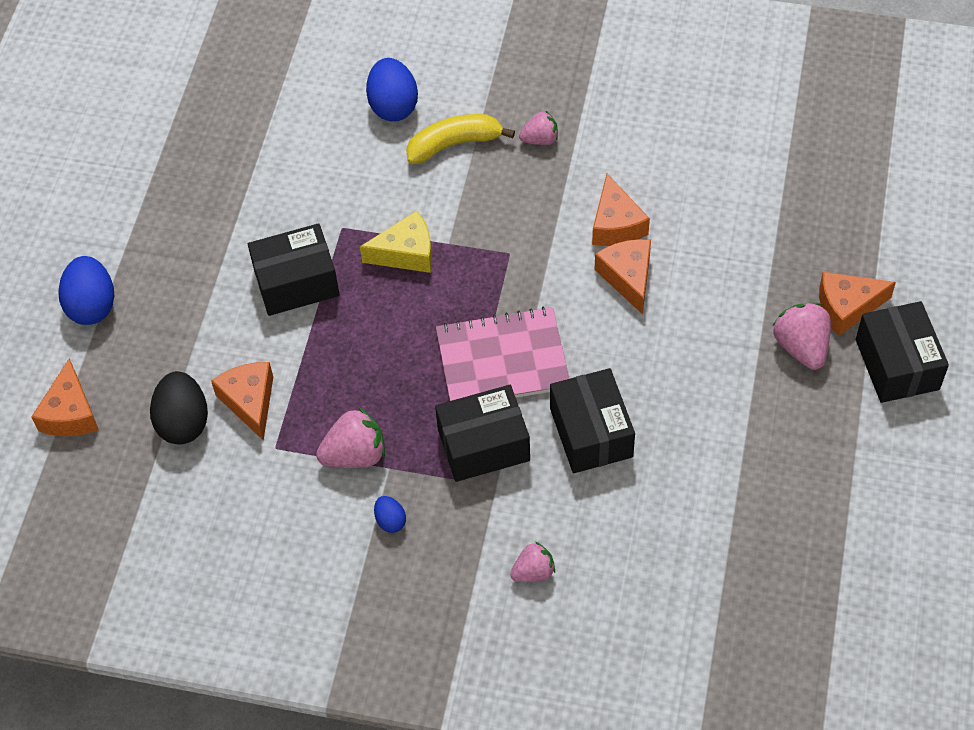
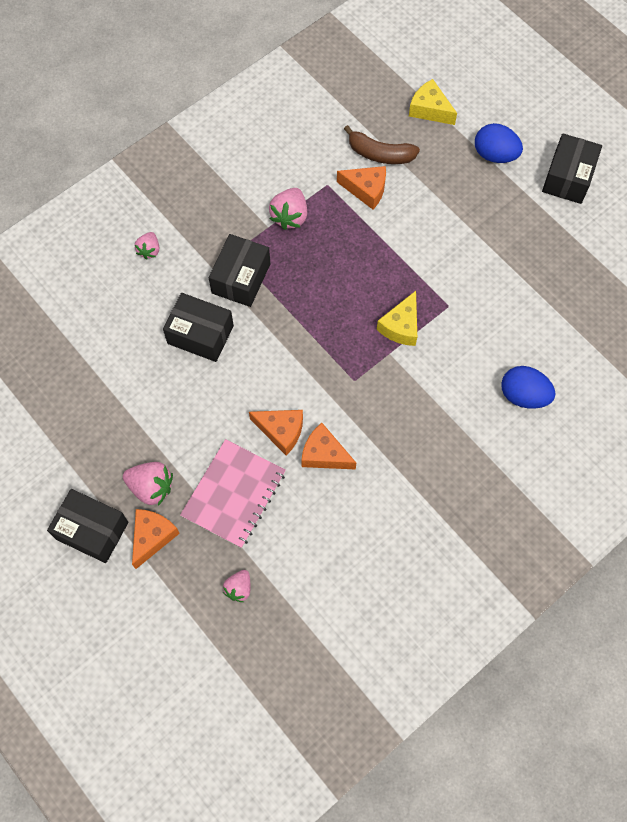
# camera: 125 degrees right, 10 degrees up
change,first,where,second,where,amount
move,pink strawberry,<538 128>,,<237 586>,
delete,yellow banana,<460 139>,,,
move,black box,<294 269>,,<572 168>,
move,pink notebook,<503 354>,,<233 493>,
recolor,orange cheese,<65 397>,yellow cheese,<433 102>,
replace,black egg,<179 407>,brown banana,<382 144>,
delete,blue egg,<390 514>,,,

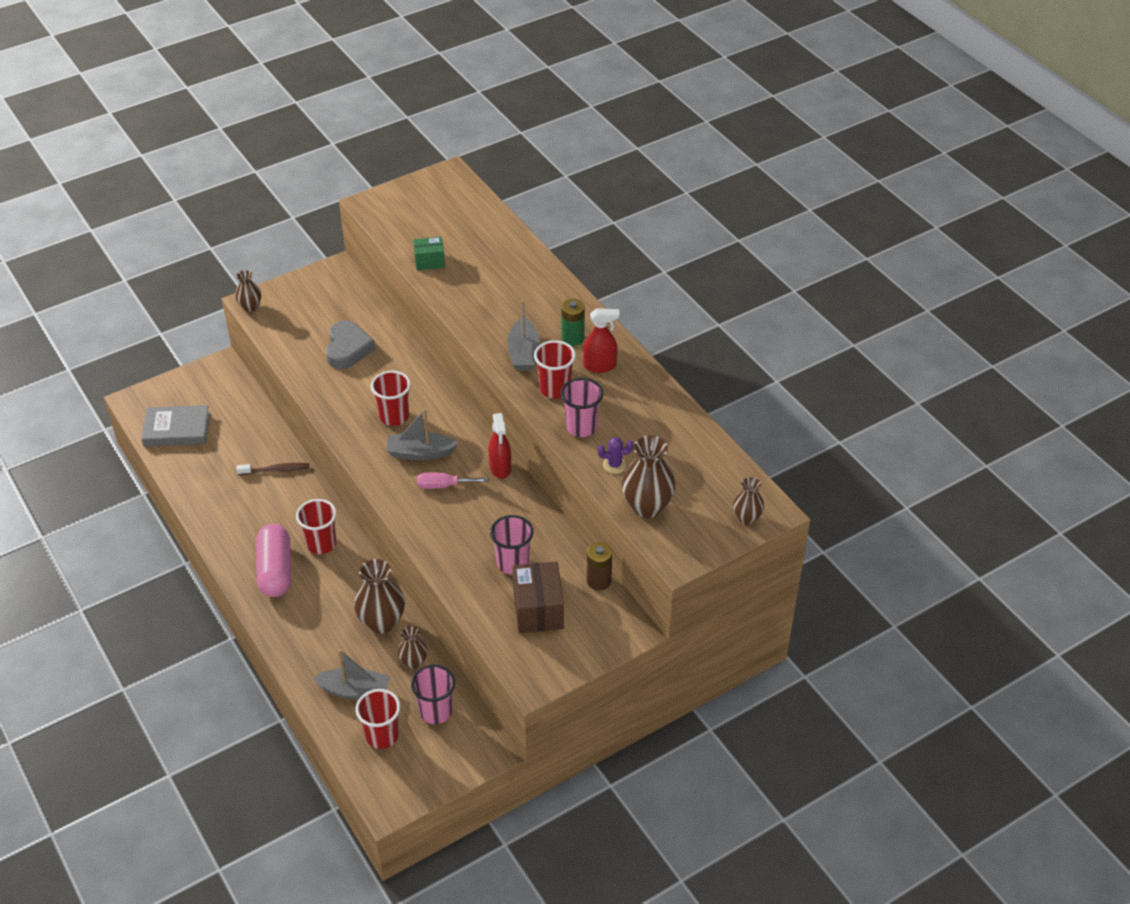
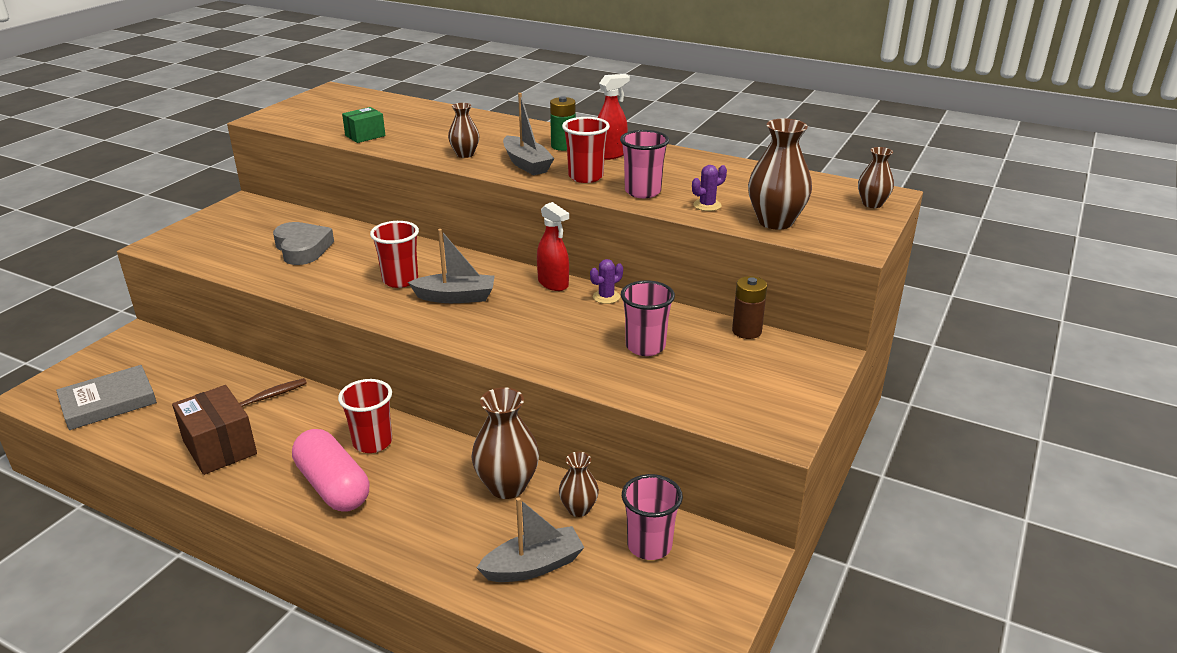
# camera: 30 degrees left, 15 degrees down
change,first,where,second,where,amount
move,brown vase,<248 291>,,<463 130>,
rotate,grey boat,<422 434>,,<451 266>,150 degrees counterclockwise
delete,pink screwdriver,<453 481>,,,
move,brown box,<538 597>,,<214 430>,
delete,red cup,<378 719>,,,
insert,,,purple cactus,<606 281>,

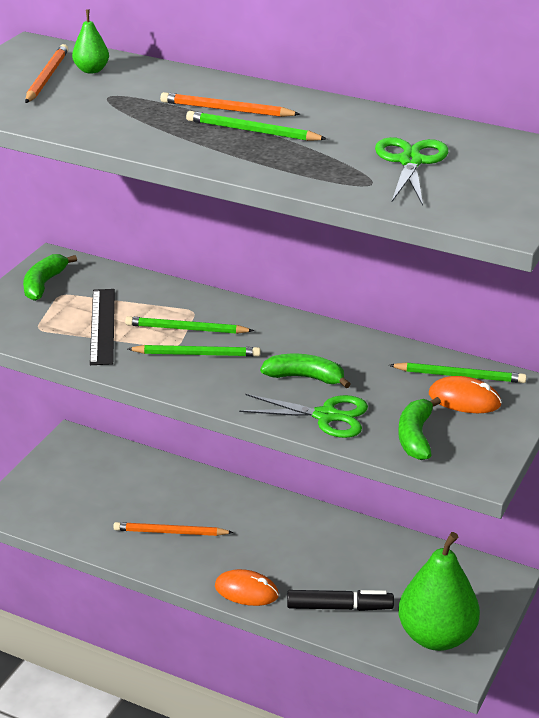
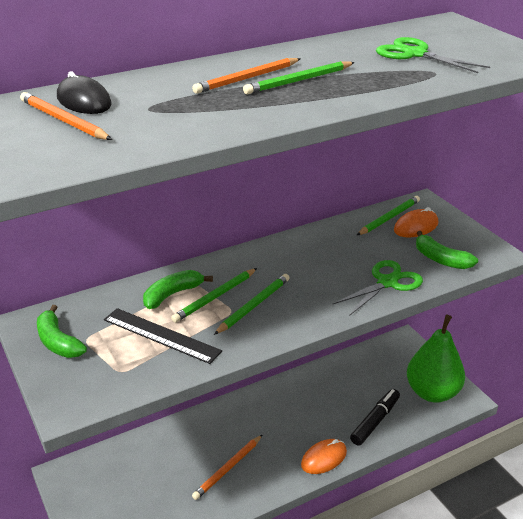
# camera: 55 degrees left, 0 degrees up
change,first,where,second,where,amount
replace,green pear,<90 41>,black mouse,<84 92>,
move,green banana,<305 371>,,<178 289>,

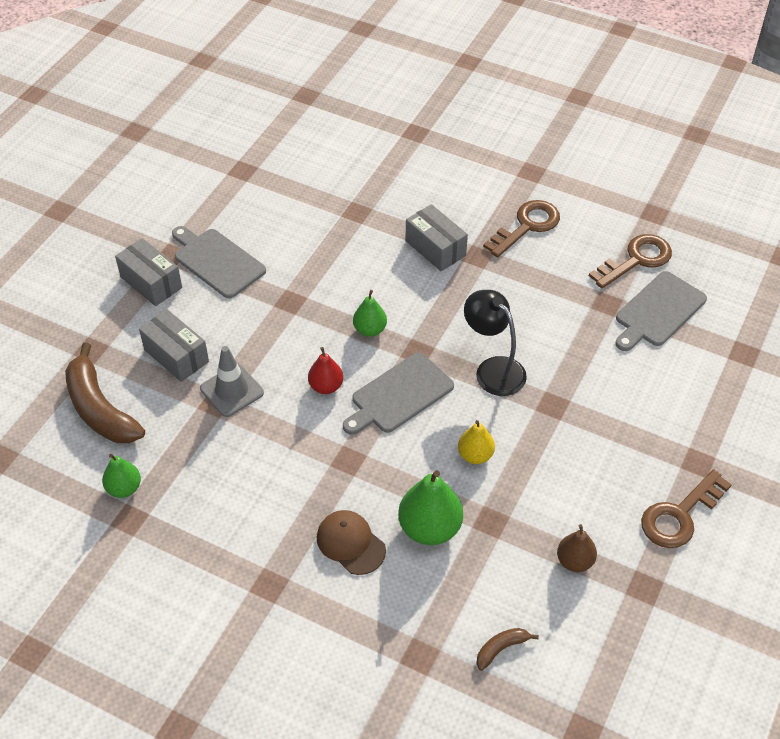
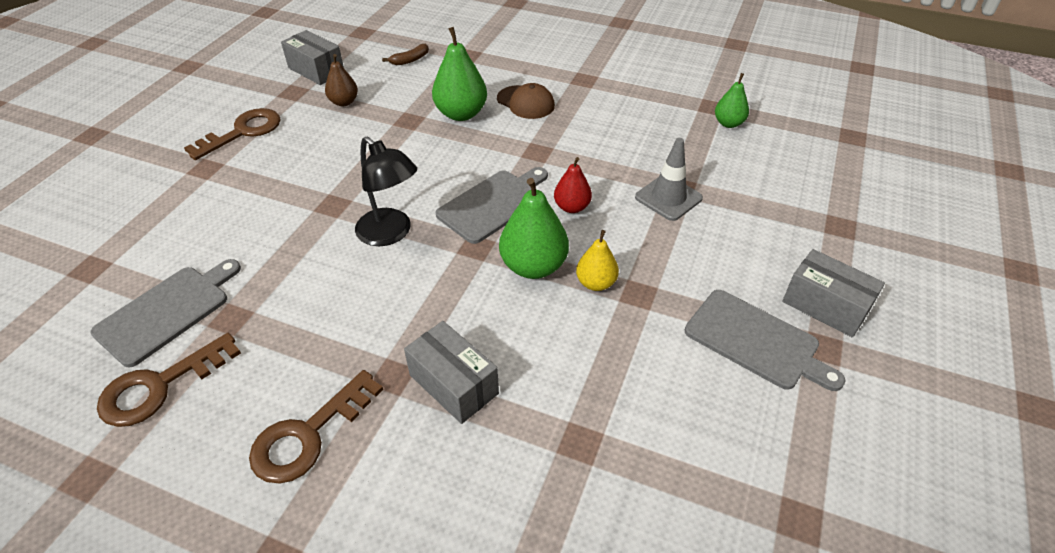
# camera: 175 degrees right, 5 degrees down
change,first,where,second,where,amount
resize,green pear,<370 313>,,<534 228>,x1.67
move,grey box,<174 345>,,<312 57>,
delete,brown banana,<105 393>,,,
move,yellow pear,<476 442>,,<597 260>,

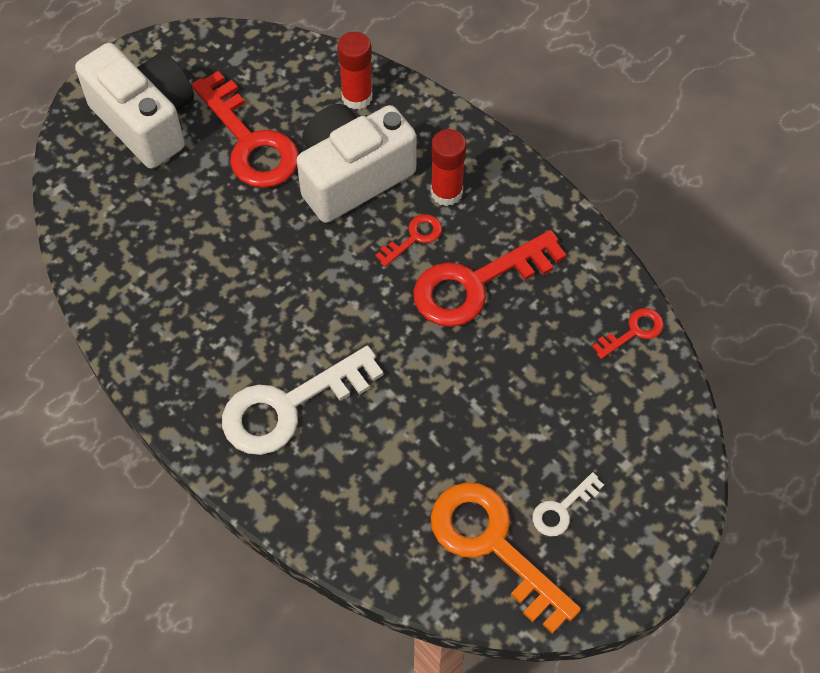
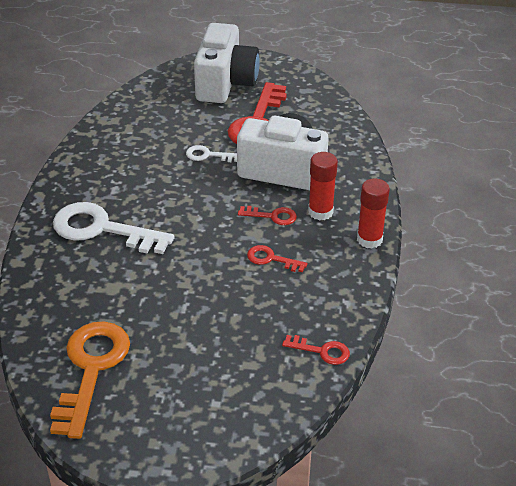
# camera: 50 degrees right, 20 degrees down
change,first,where,second,where,amount
move,red glue stick,<354 70>,,<373 214>,
resize,red key,<489 278>,,<277 258>,x0.48
move,white key,<568 504>,,<211 153>,

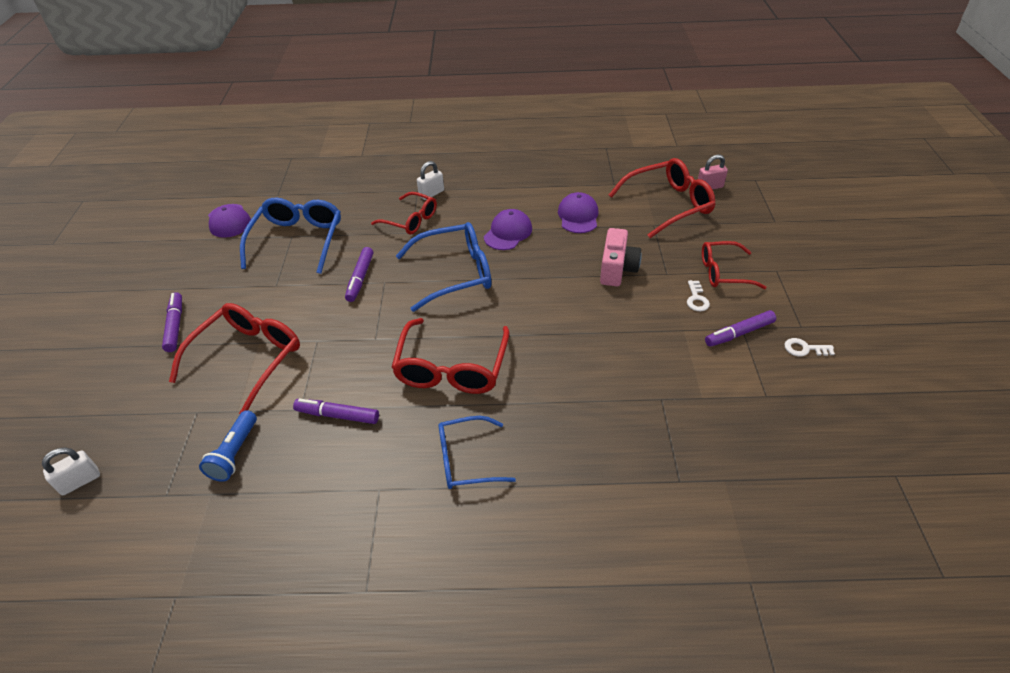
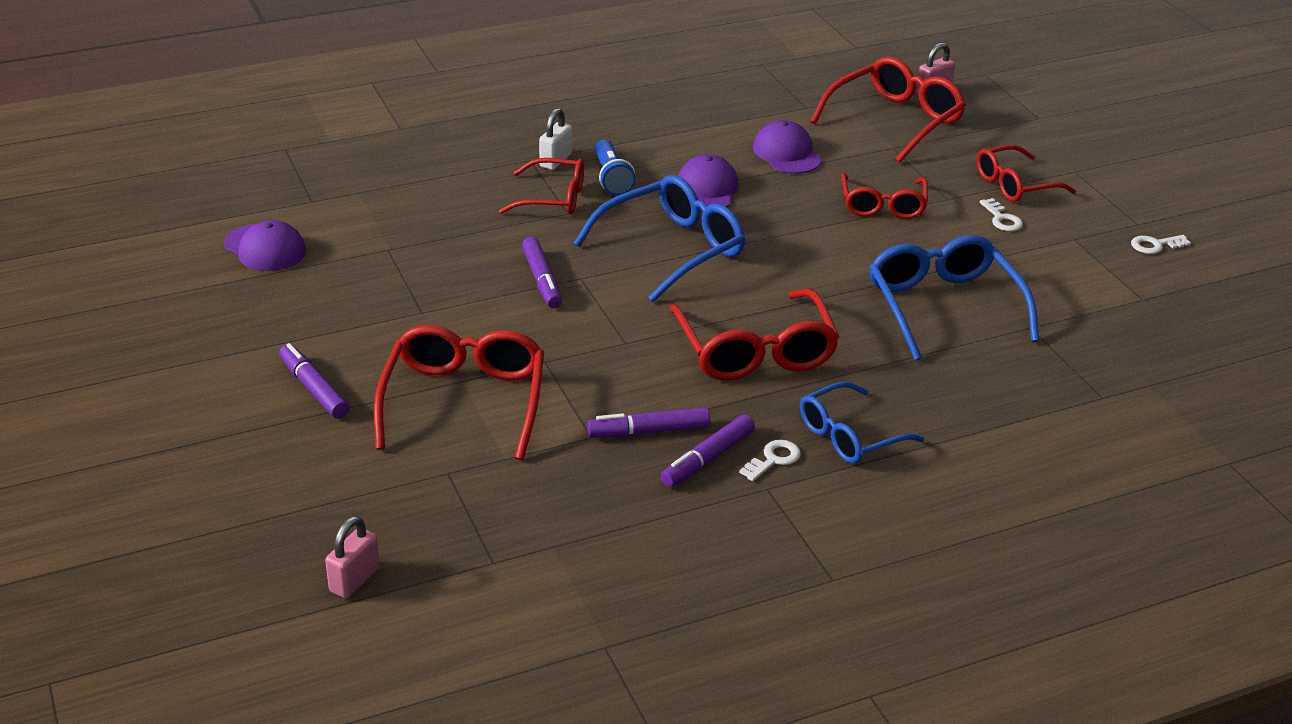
# camera: 25 degrees left, 10 degrees down
change,first,where,second,where,amount
move,blue glasses,<290 235>,,<954 298>,
replace,pink camera,<621 257>,red glasses,<884 196>,
move,purple marker,<740 328>,,<707 450>,
move,blue flashlight,<228 446>,,<615 168>,
recolor,white padlock,<71 471>,pink padlock,<352 557>,
insert,,,white key,<770 460>,

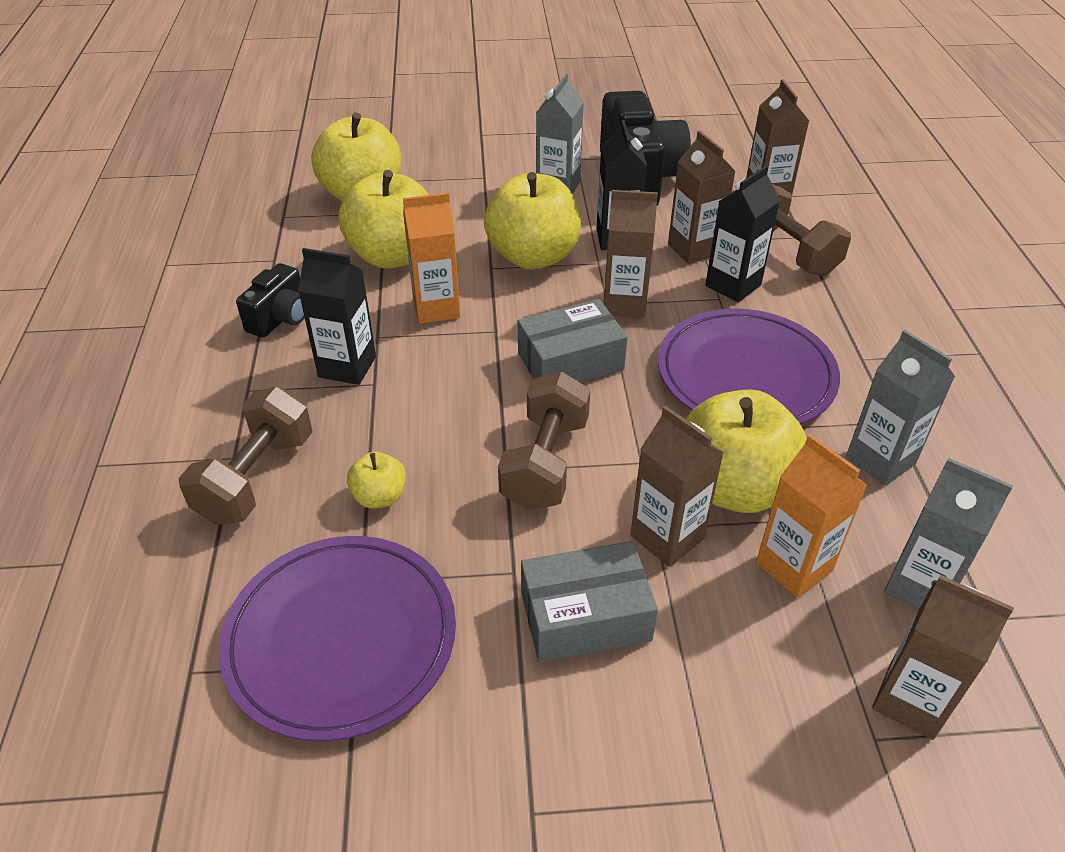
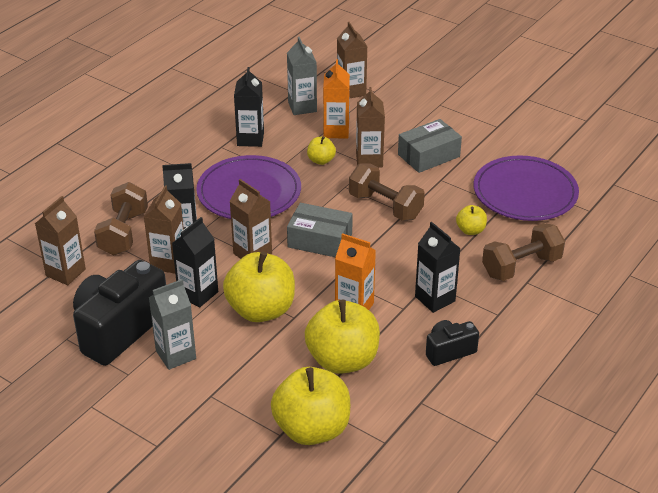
# camera: 140 degrees left, 5 degrees down
change,first,where,second,where,amount
recolor,grey carton,<900 408>,black carton,<249 107>,
rotate,brown dumbbell,<544 440>,,<387 192>,75 degrees clockwise
resize,yellow apple,<746 451>,,<321 150>,x0.47
rotate,grey box,<589 602>,,<430 146>,60 degrees counterclockwise

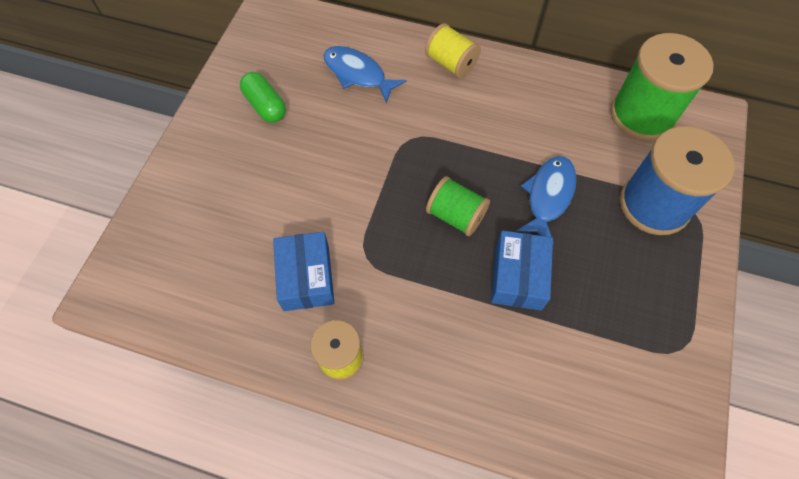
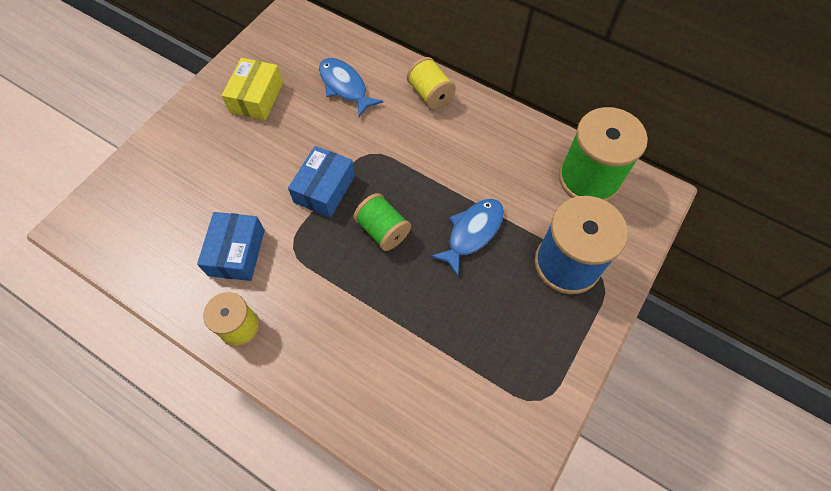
# camera: 15 degrees right, 0 degrees up
change,first,where,second,where,amount
replace,green capsule,<263 97>,yellow box,<252 89>,
move,blue box,<522 270>,,<321 182>,

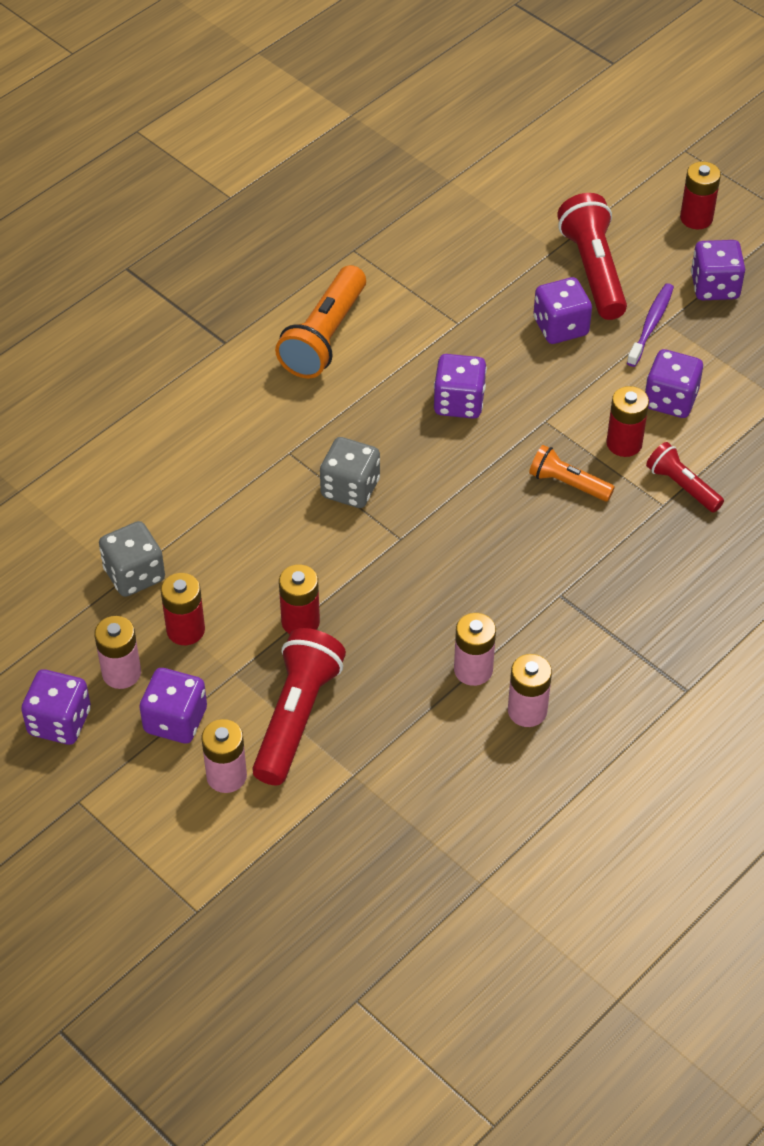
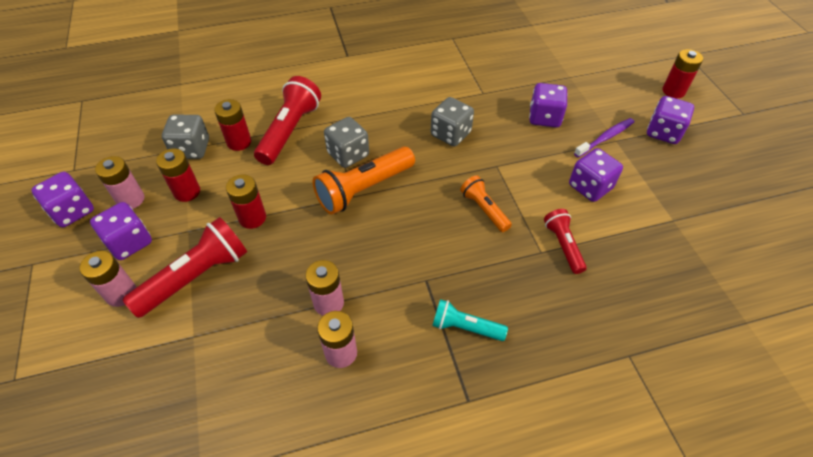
# camera: 30 degrees right, 0 degrees up
change,first,where,second,where,amount
move,red flashlight,<592 256>,,<287 120>,
move,orange flashlight,<320 321>,,<364 180>,
recolor,purple dice,<460 386>,grey dice,<452 122>,
move,red battery,<627 421>,,<232 125>,
insert,,,turquoise flashlight,<470 320>,

